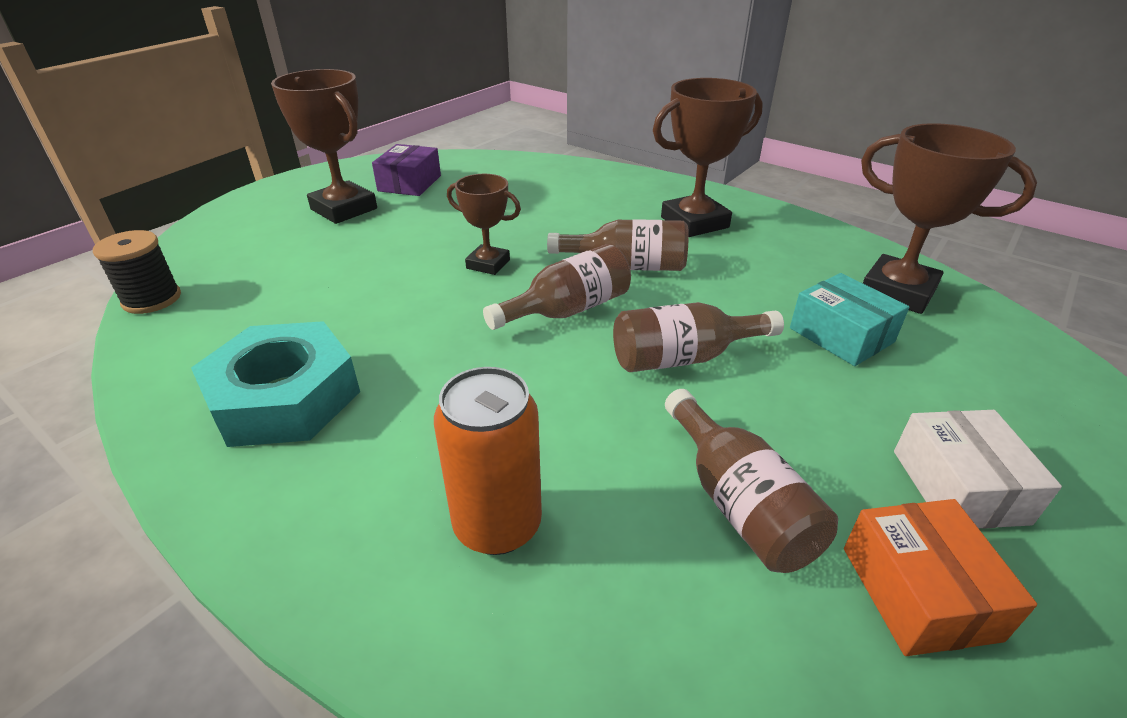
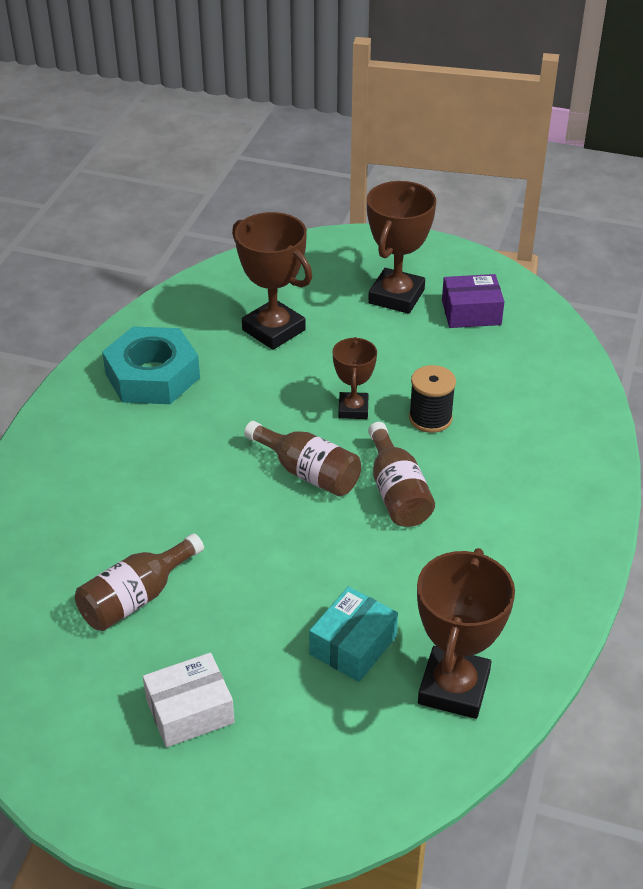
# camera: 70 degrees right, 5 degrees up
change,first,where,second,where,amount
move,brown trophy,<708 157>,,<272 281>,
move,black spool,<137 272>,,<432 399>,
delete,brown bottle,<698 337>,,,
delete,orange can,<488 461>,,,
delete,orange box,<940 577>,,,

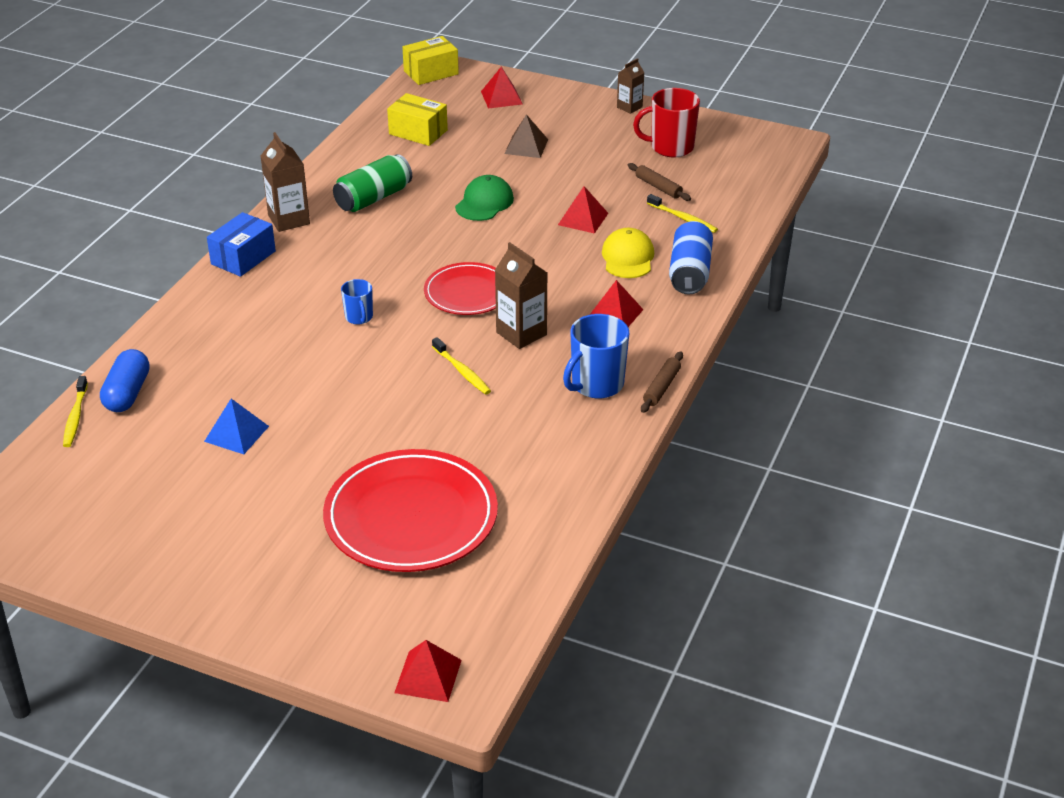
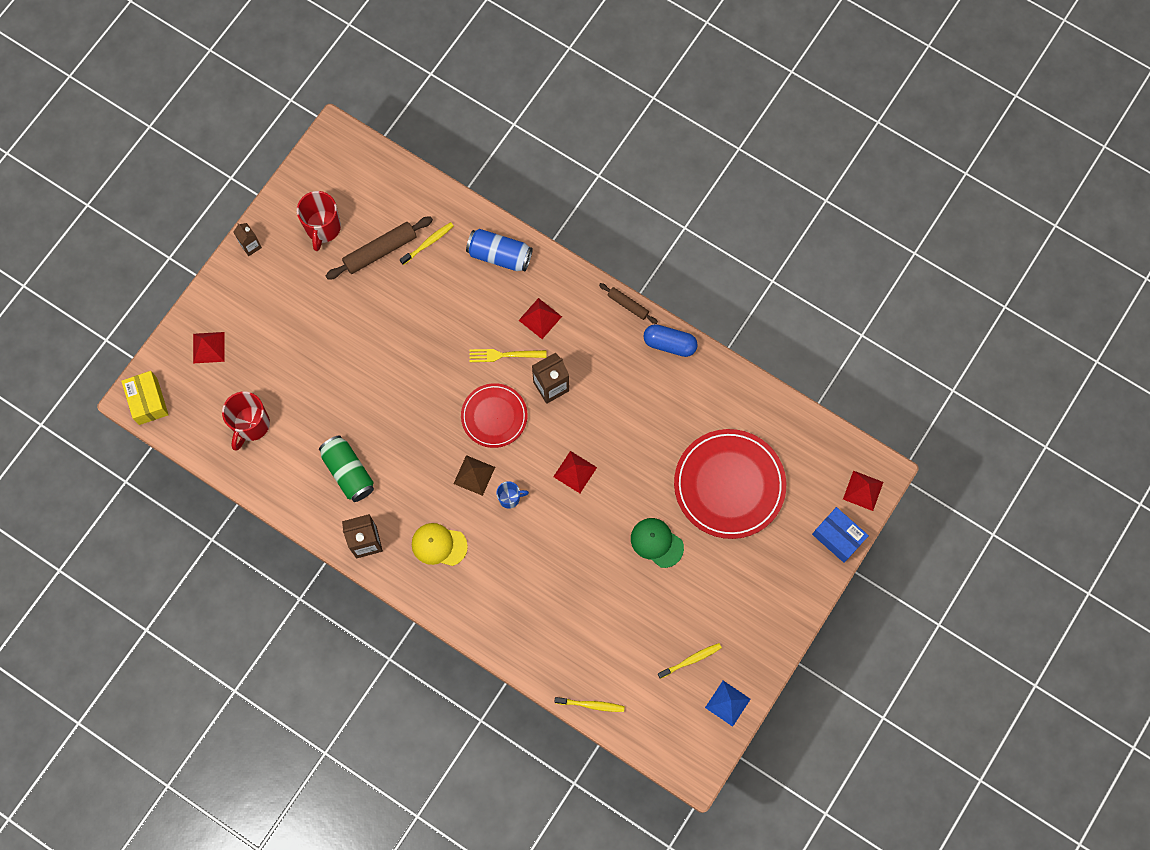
# camera: 80 degrees left, 35 degrees up
change,first,where,second,where,amount
replace,yellow box,<417 119>,red mug,<246 421>,
move,brown pyramid,<526 136>,,<474 475>,
resize,brown rolling pin,<659 182>,,<379 248>,x1.73
move,green cap,<484 198>,,<657 543>,
move,red pyramid,<583 210>,,<575 472>,
move,blue box,<241 244>,,<840 535>,
move,yellow cap,<628 253>,,<440 544>,
delete,blue mug,<596 356>,,,
move,yellow toothbrush,<461 366>,,<690 661>,
move,blue capsule,<125 380>,,<670 340>,
move,blue pyramid,<236 426>,,<728 704>,
insert,,,yellow fork,<508 355>,

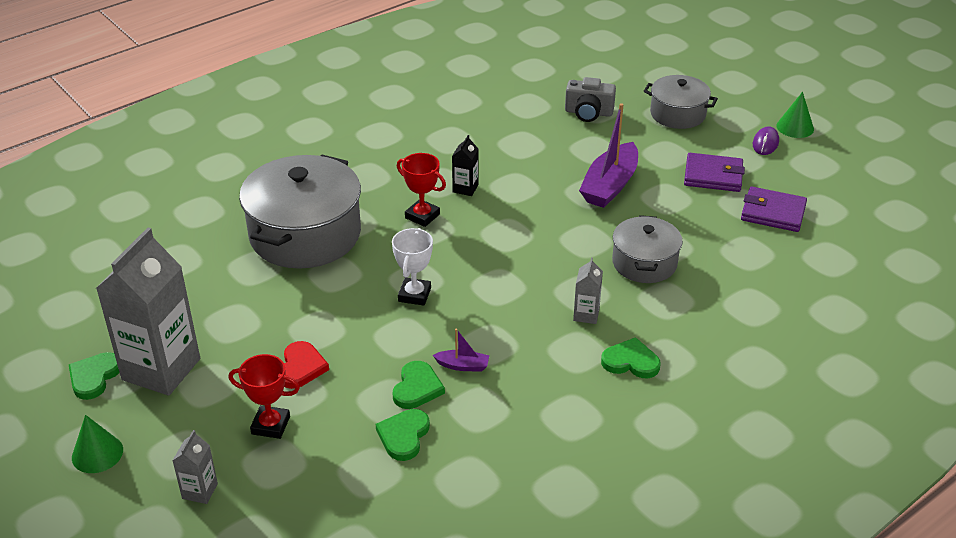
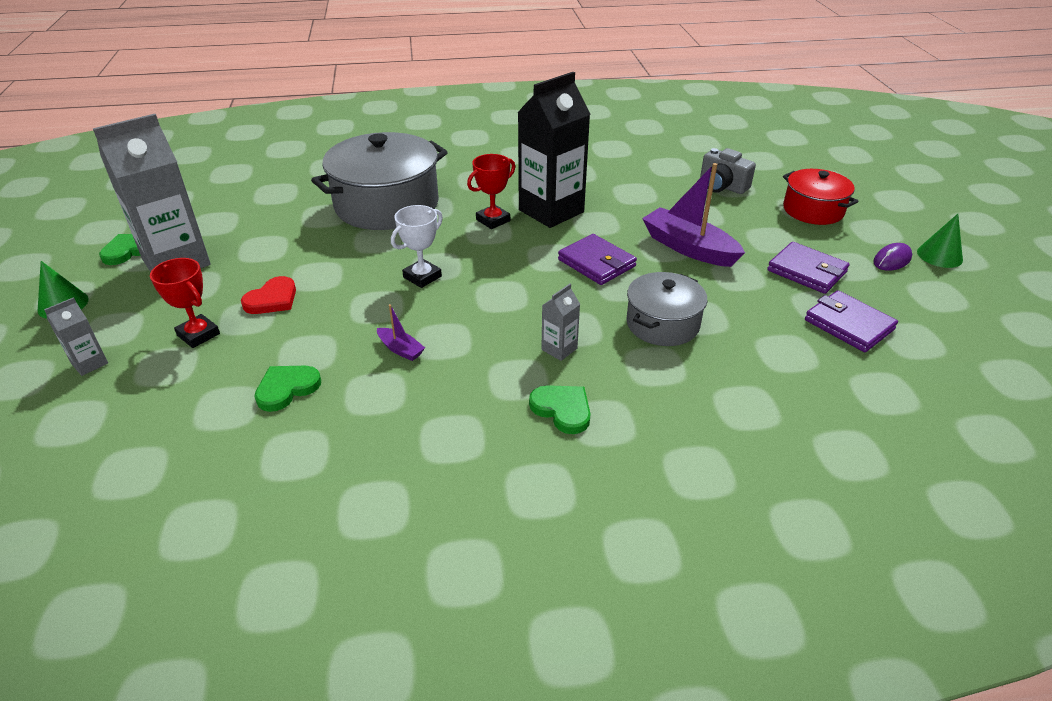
# camera: 30 degrees right, 0 degrees up
change,first,where,second,where,amount
recolor,grey pot,<681 102>,red pot,<821 197>,
rotate,purple boat,<608 155>,,<693 215>,75 degrees clockwise
resize,black carton,<465 165>,,<554 150>,x2.32
rotate,red trophy,<421 190>,,<491 191>,75 degrees clockwise
delete,green heart,<418 385>,,,
insert,,,purple wallet,<597 259>,

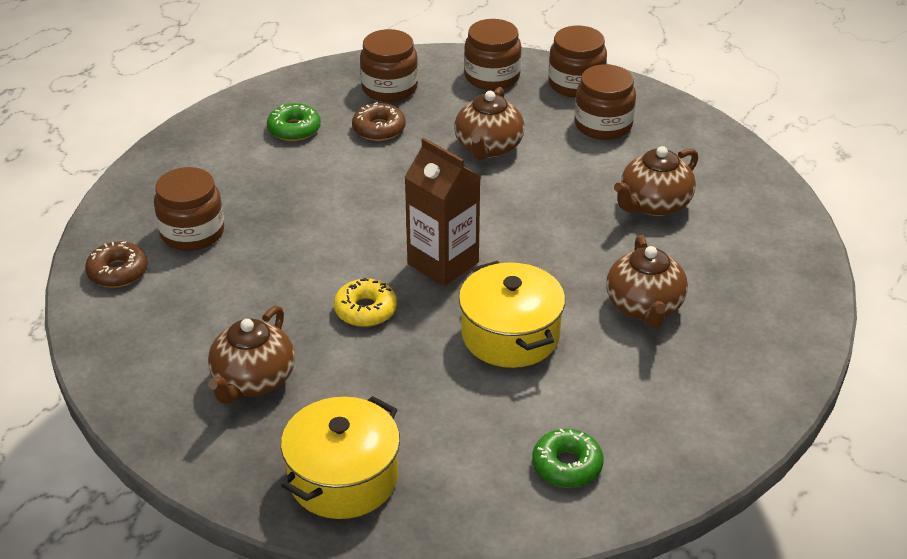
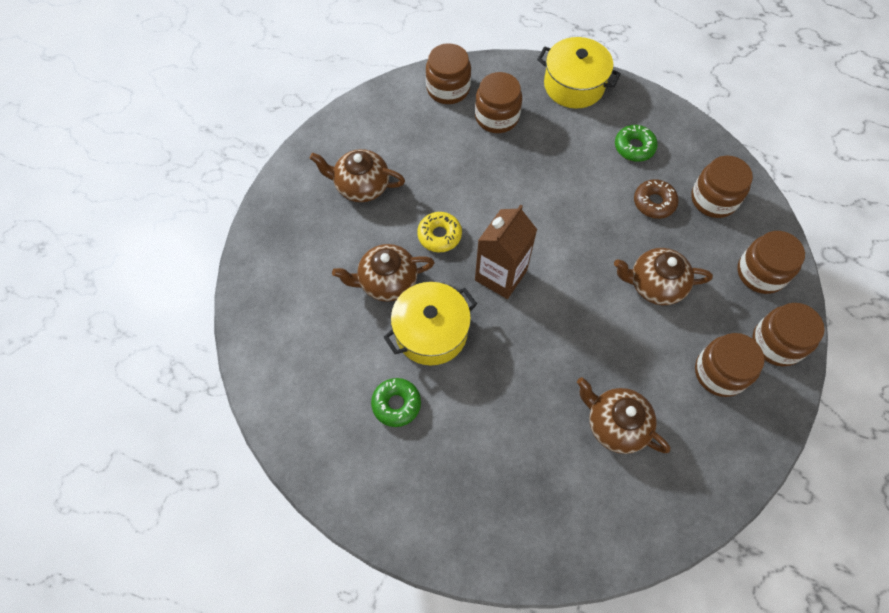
# camera: 80 degrees right, 25 degrees up
change,first,where,second,where,amount
move,brown teapot,<647 281>,,<383 273>,
replace,brown donut,<116 264>,brown jar,<448 73>,
move,yellow pot,<340 457>,,<579 73>,
move,green donut,<568 458>,,<396 402>,

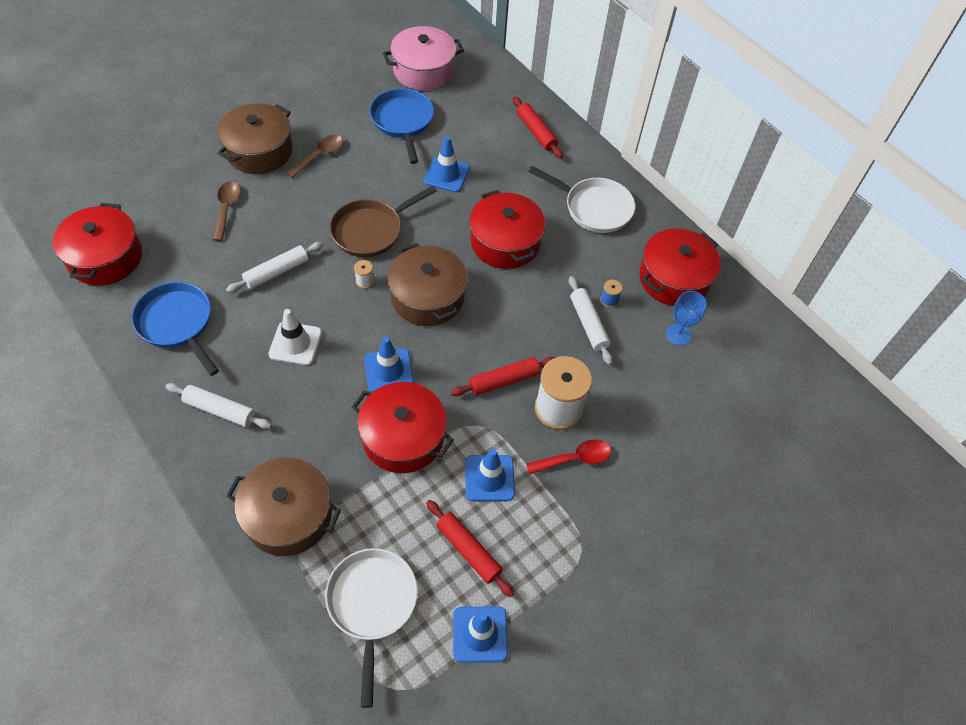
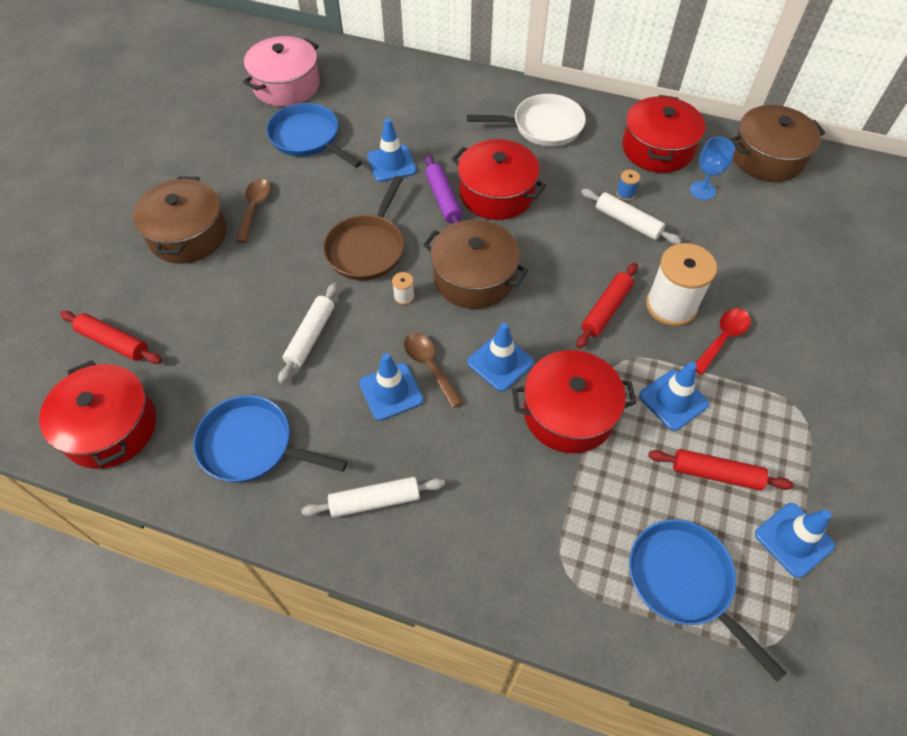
# camera: 30 degrees left, 0 degrees up
change,first,where,second,where,amount
move,red rolling pin,<538 127>,,<111 337>,
move,brown spoon,<227 211>,,<433 370>,
recolor,white traffic cone,<295 337>,blue traffic cone,<391 387>,
move,brown pot,<283 507>,,<777 143>,
recolor,white pan,<371 628>,blue pan,<707 600>,
insert,,,purple rolling pin,<443 189>,

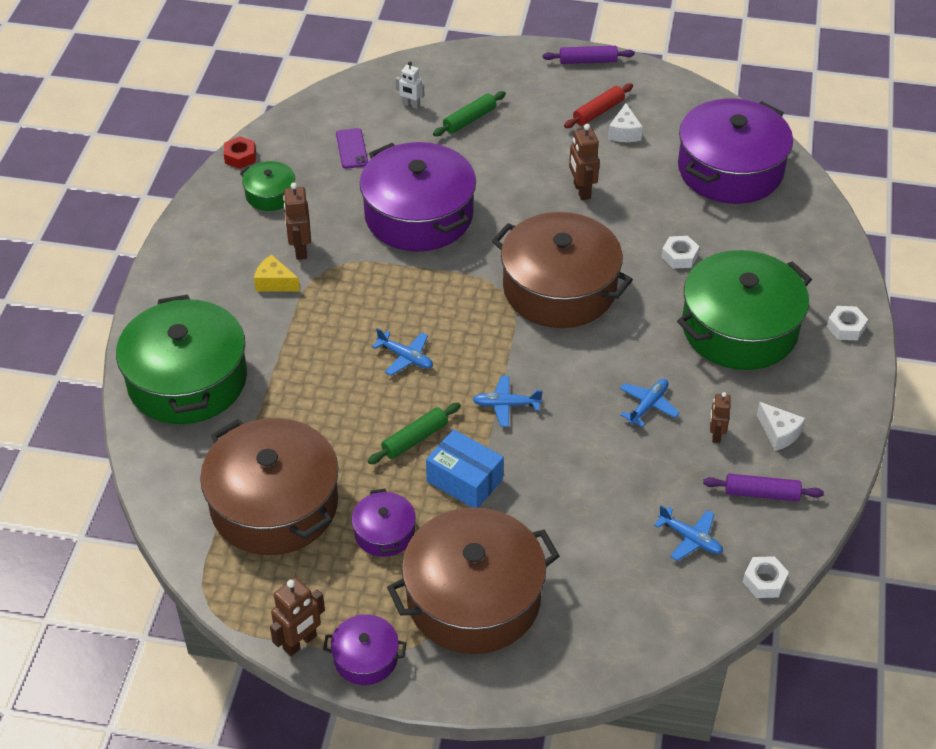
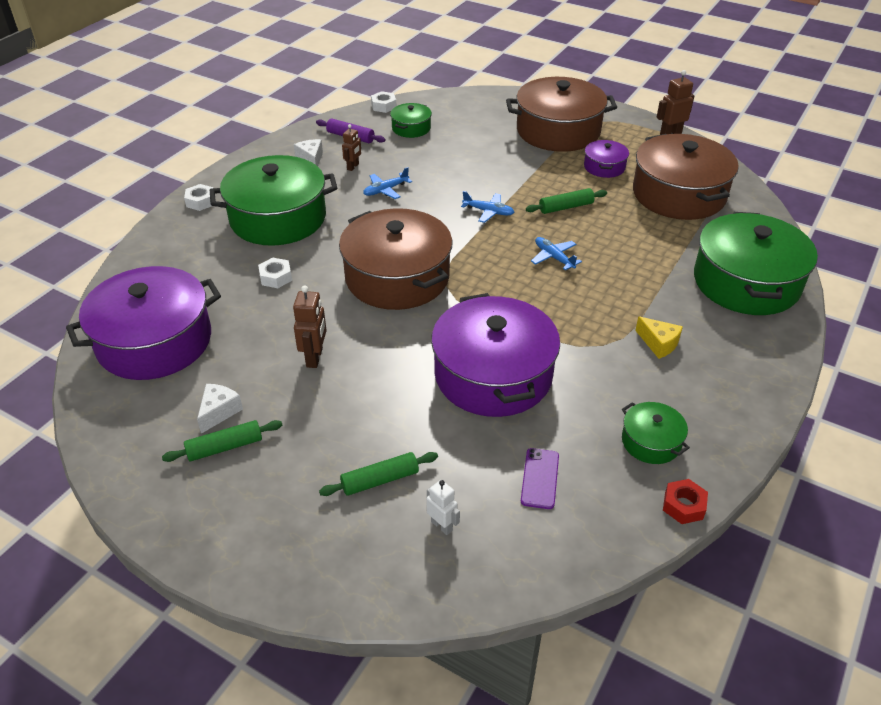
# camera: 160 degrees left, 5 degrees down
change,first,where,second,where,amount
delete,purple rolling pin,<589 55>,,,
recolor,red rolling pin,<598 105>,green rolling pin,<222 441>,
delete,brown robot,<297 221>,,,
delete,blue box,<465 468>,,,
replace,blue plane,<688 533>,green pot,<411 120>,
delete,purple pot,<365 649>,,,

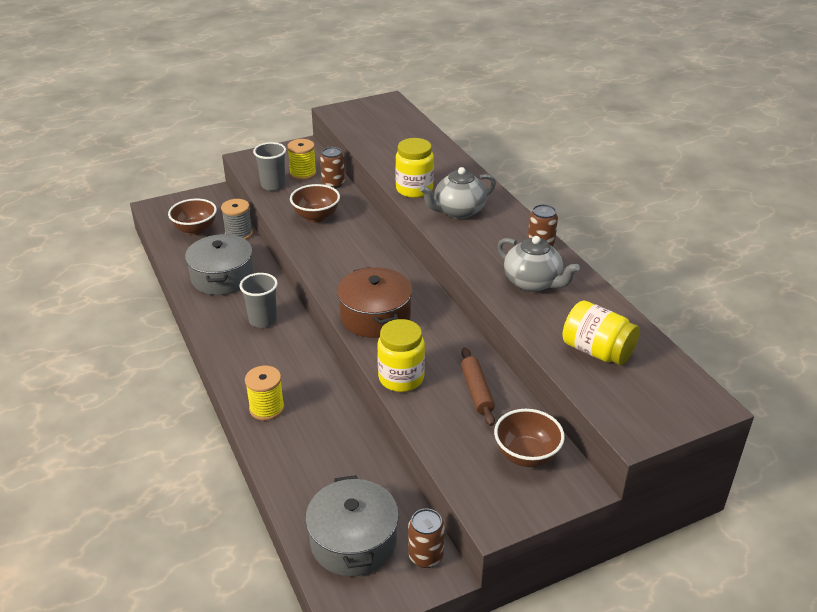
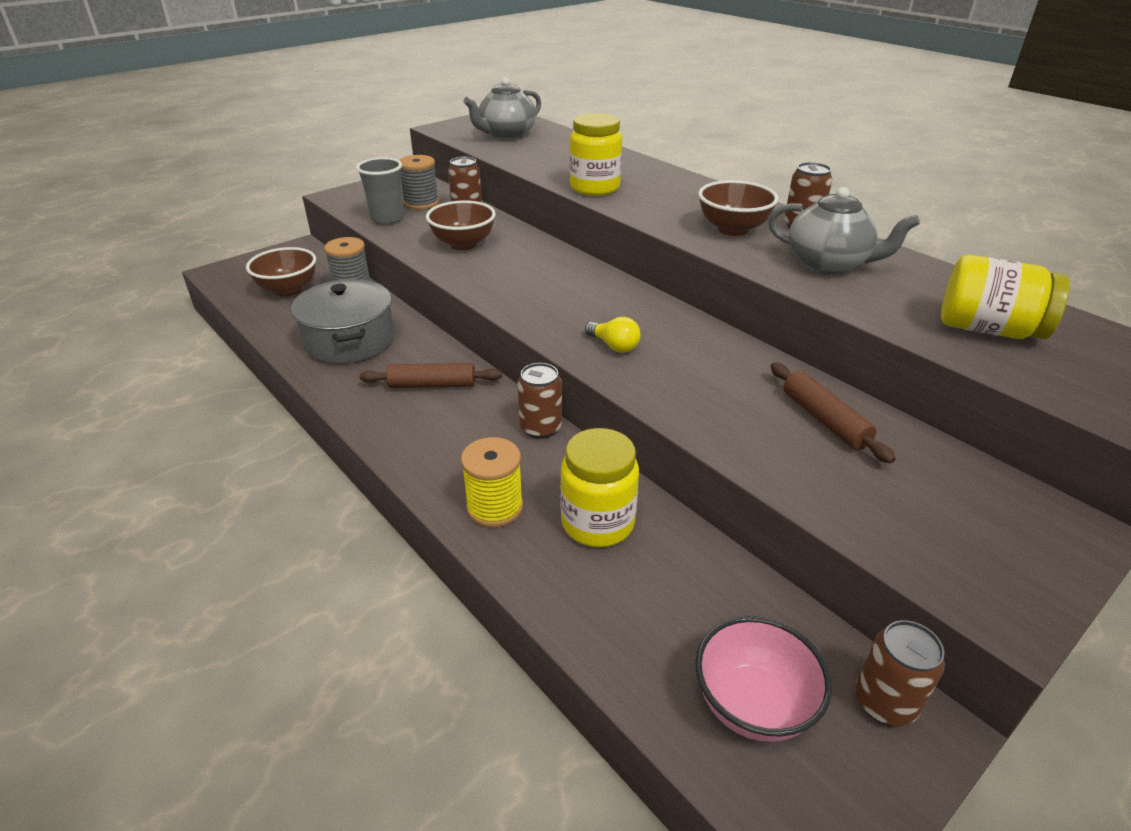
# camera: 15 degrees left, 0 degrees up
change,first,where,second,where,amount
recolor,yellow spool,<302 159>,grey spool,<419 182>,
move,grey teapot,<458 193>,,<502 108>,
replace,brown pot,<375 302>,yellow light bulb,<612 335>,
replace,grey cup,<258 300>,brown rolling pin,<430 375>,
move,yellow jar,<401 355>,,<599 487>,
move,brown bowl,<529 438>,,<738 208>,
replace,grey pot,<352 526>,pink bowl,<763 679>,
insert,,,brown can,<540 401>,

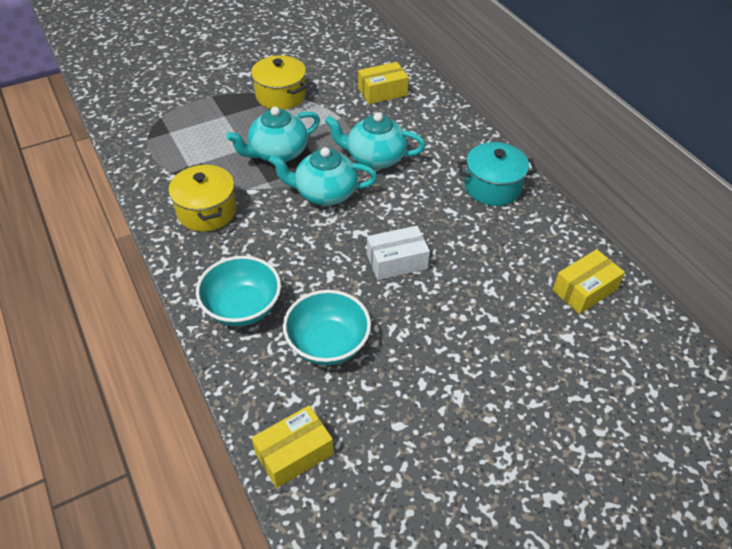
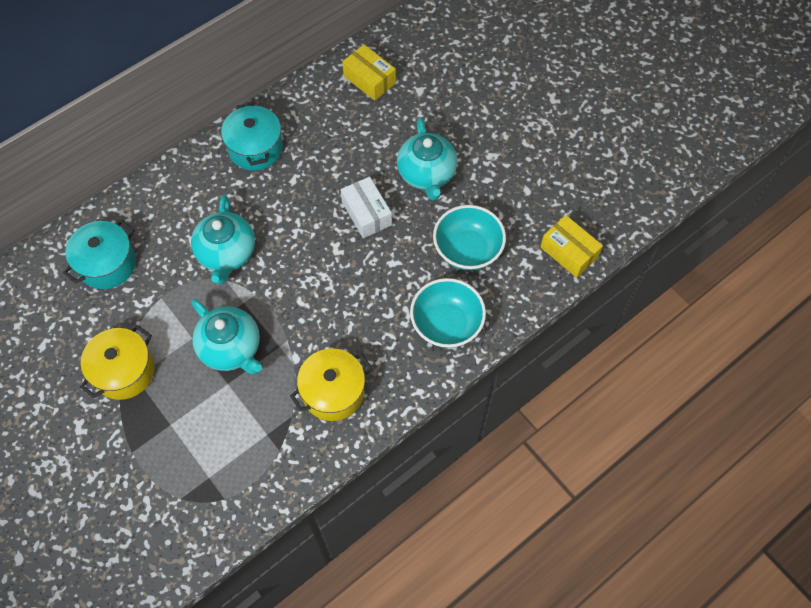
# camera: 100 degrees left, 15 degrees up
change,first,where,second,where,amount
replace,yellow box,<383 83>,turquoise pot,<99 254>,
move,turquoise teapot,<323 176>,,<427 158>,

